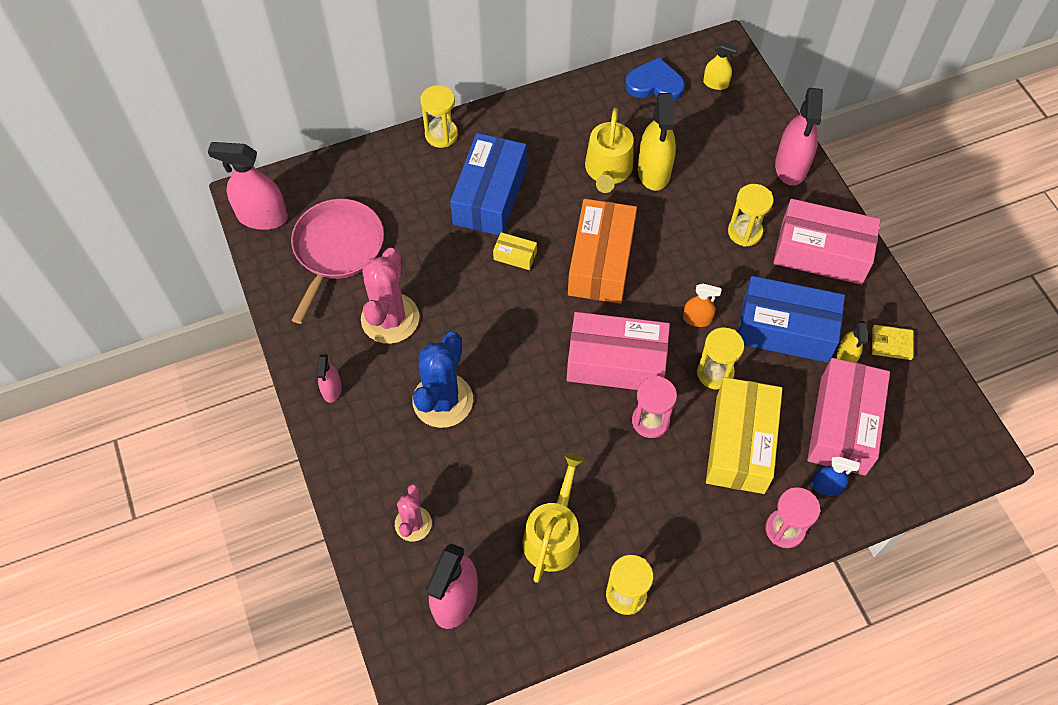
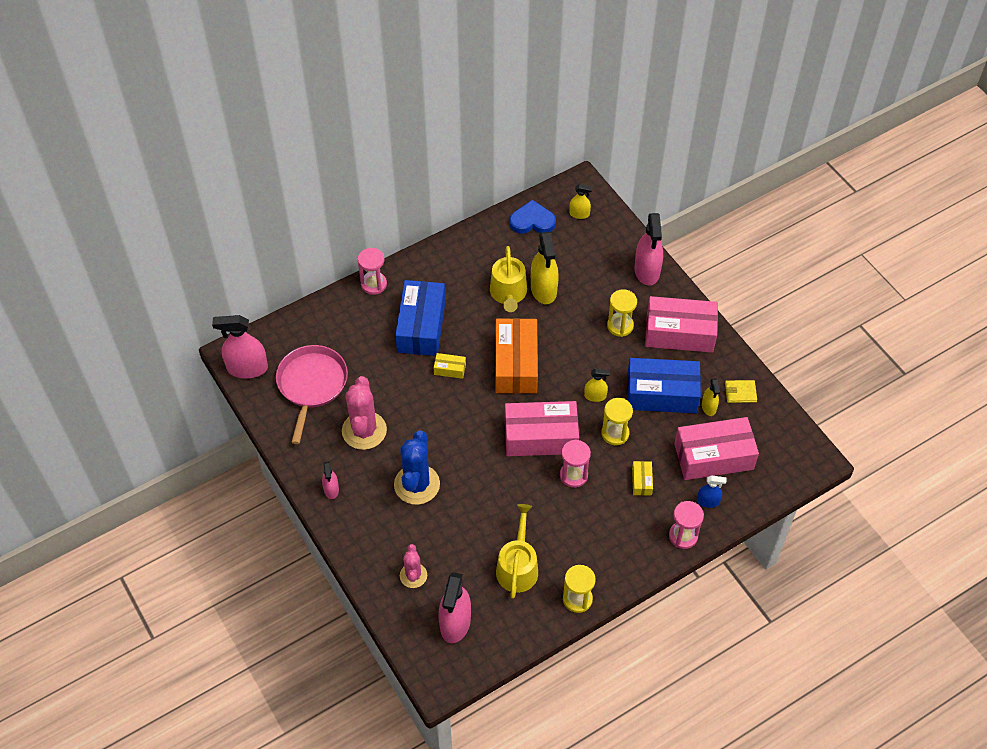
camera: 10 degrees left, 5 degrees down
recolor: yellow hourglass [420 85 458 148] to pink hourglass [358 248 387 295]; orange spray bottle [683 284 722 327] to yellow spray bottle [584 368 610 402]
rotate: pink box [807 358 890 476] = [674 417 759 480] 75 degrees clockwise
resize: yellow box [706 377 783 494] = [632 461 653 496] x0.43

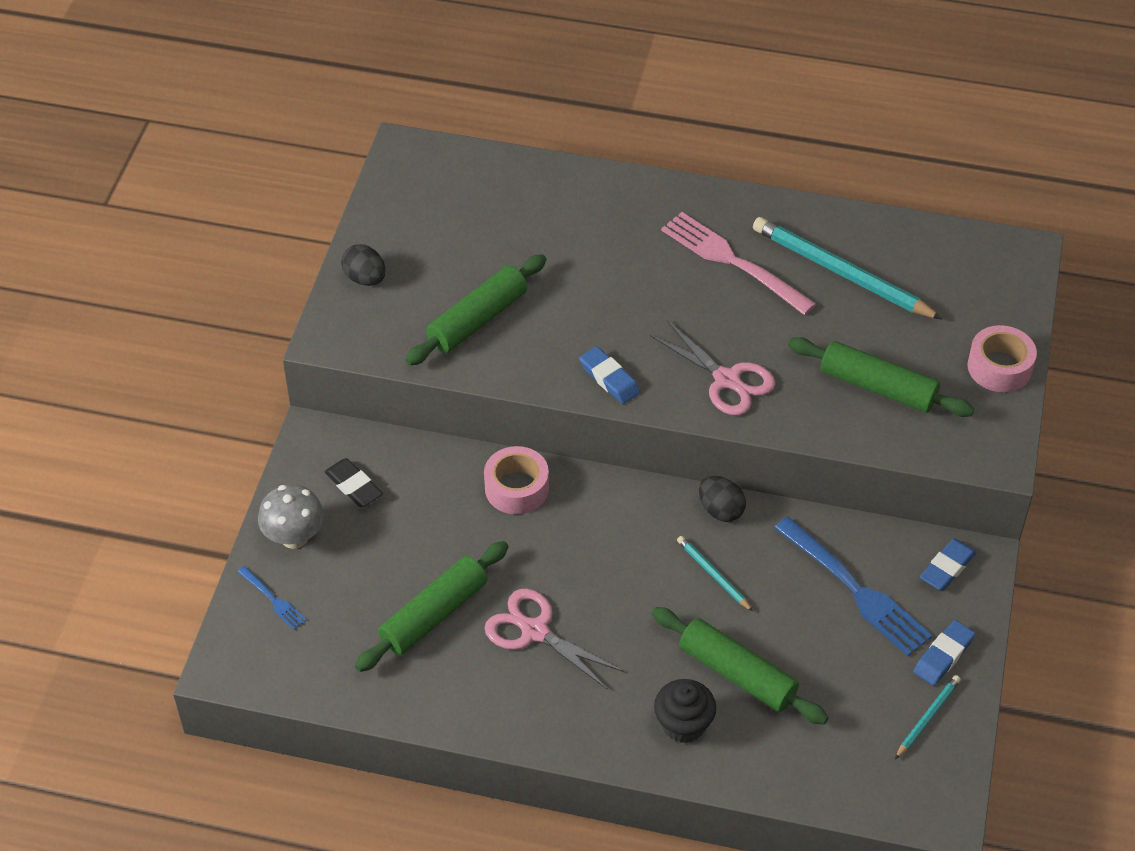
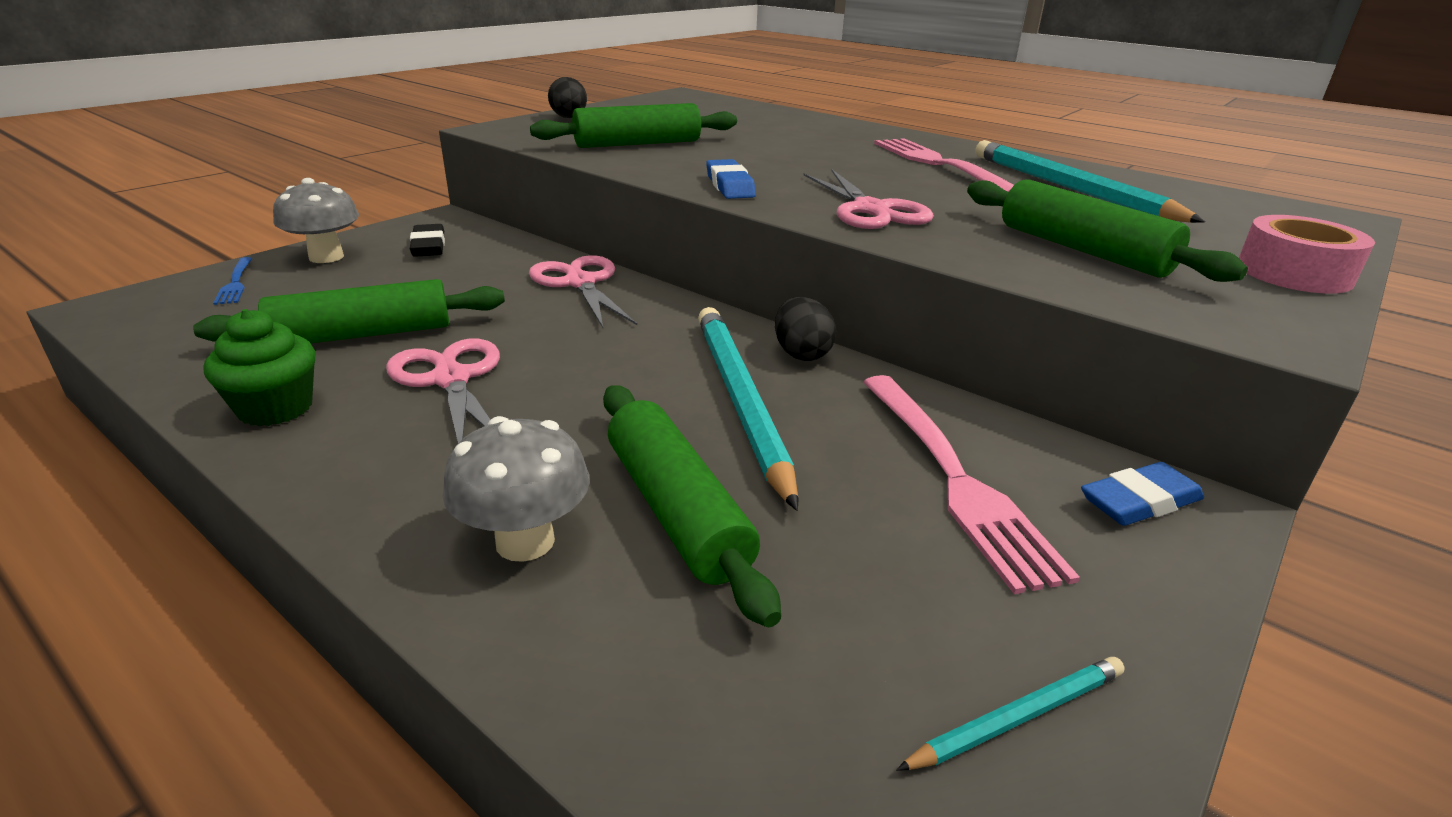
camera: 25 degrees right, 20 degrees down
delete: blue eraser [913 620 975 686]
insert: green cupcake [204 309 315 426]
replace: pink tape [484 446 549 514] to pink scissors [529 255 637 328]; black cupcake [654 679 716 743] to grey mushroom [443 416 590 562]
recolor: blue fork [774 516 933 656] to pink fork [863 375 1080 594]
resize: turquoise pencil [677 536 753 612] = [698 307 798 511] x2.08

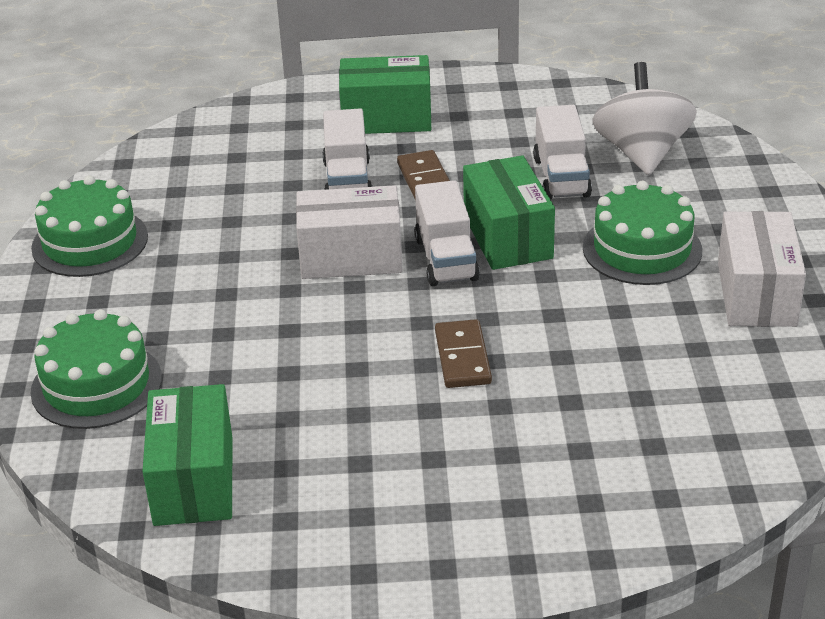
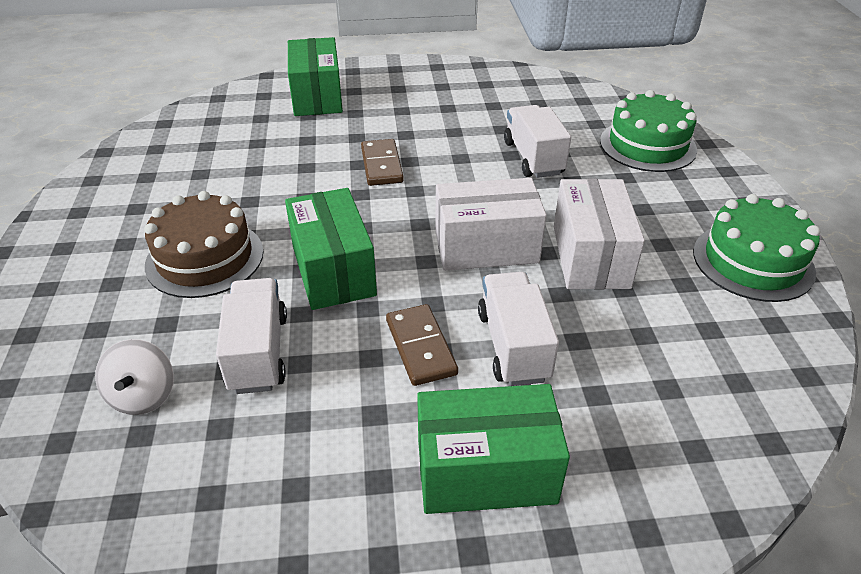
camera: 175 degrees right, 5 degrees up
move: white truck [415 180 480 286] to [504 105 571 178]; white box [718 211 806 327] to [554 179 645 289]; green box [142 384 232 526] to [288 37 343 116]
recolor: green cake [583 180 702 285] to brown cake [144 191 263 298]
resize: white spinning top [593 62 697 175] = [95 339 174 415] x0.57

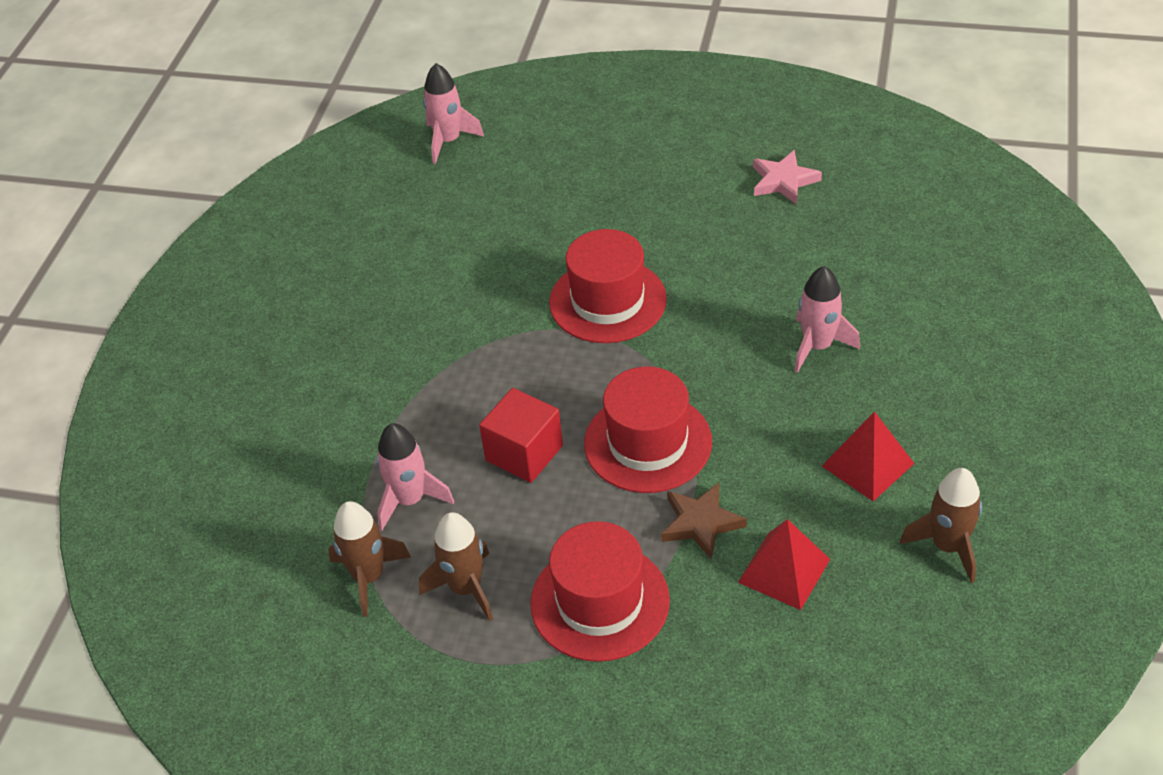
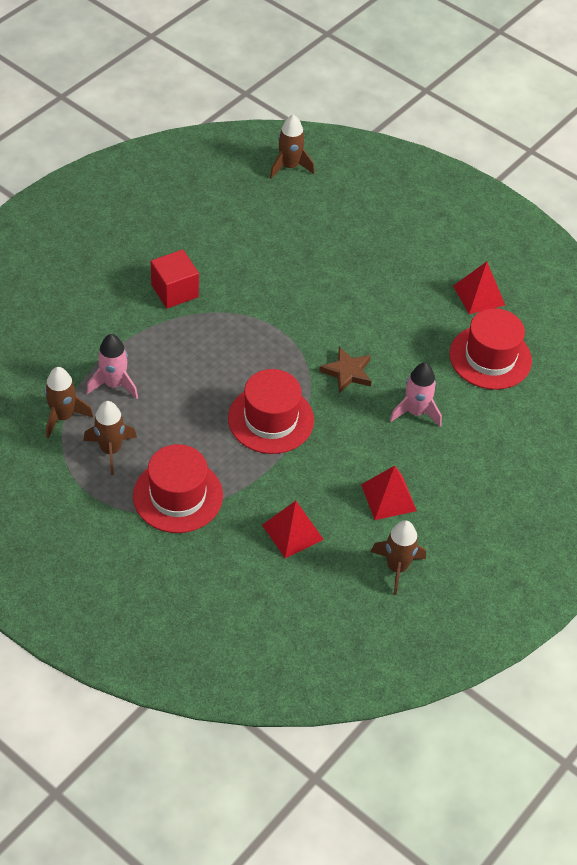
camera: 20 degrees right, 5 degrees up
move: red hat [549 229 667 343] to [449 308 532 390]; red cube [479 388 563 483] to [151 250 199 308]; brown star [661 483 747 559] to [319 347 372 393]
replace: pink star [753 150 822 205] to red pyramid [453 261 505 314]
recolor: pink rocket [423 63 484 164] to brown rocket [270 115 315 179]

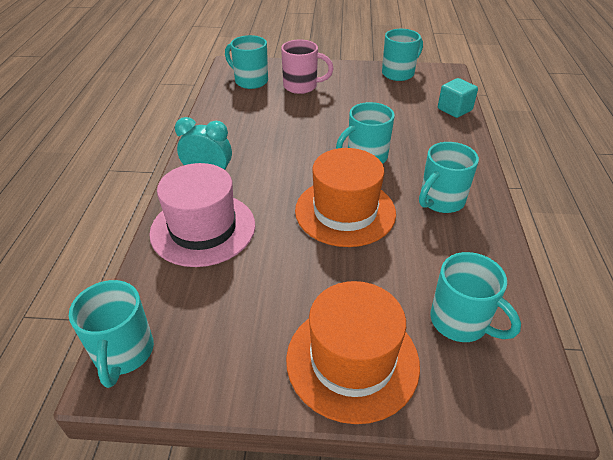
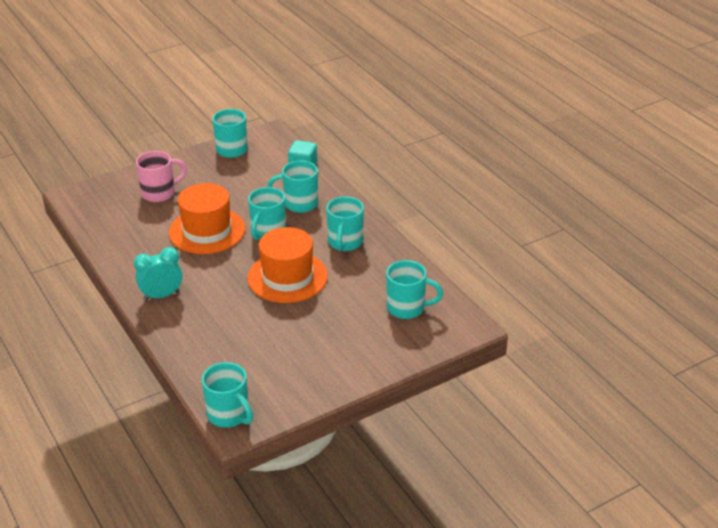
camera: 35 degrees left, 5 degrees down
delete: pink hat [149 163 255 267]
move: turquoise mug [225 35 268 89] to [267 160 318 213]; orange hat [286 281 420 424] to [169 183 245 254]

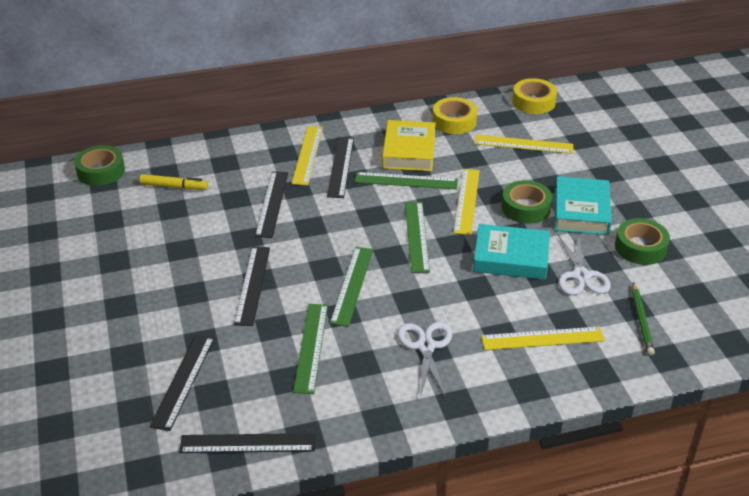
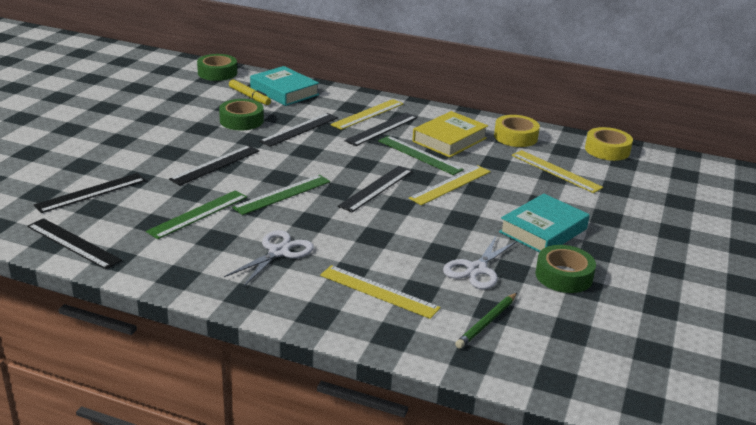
camera: 35 degrees right, 10 degrees down
move: green tape [502 180 552 224] to [219 99 264 130]; turquoise book [473 224 550 280] to [250 66 319 106]
recolor: green ruler [405 202 430 273] to black ruler [338 166 412 212]

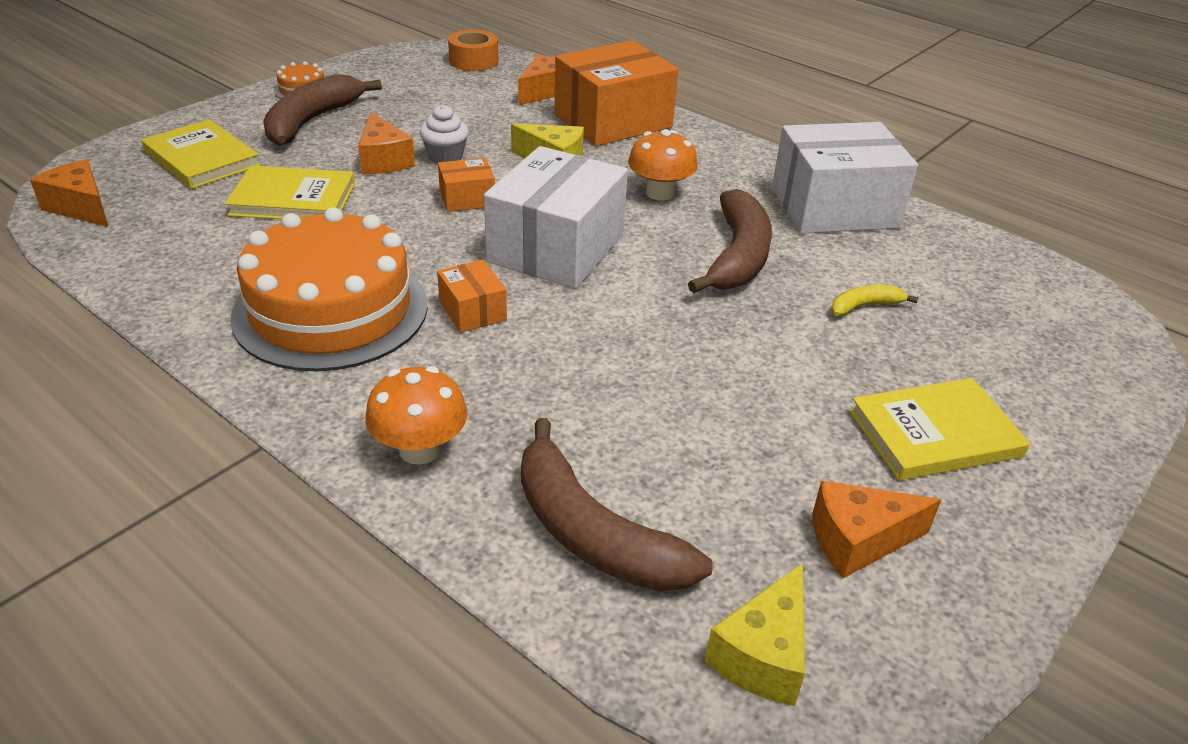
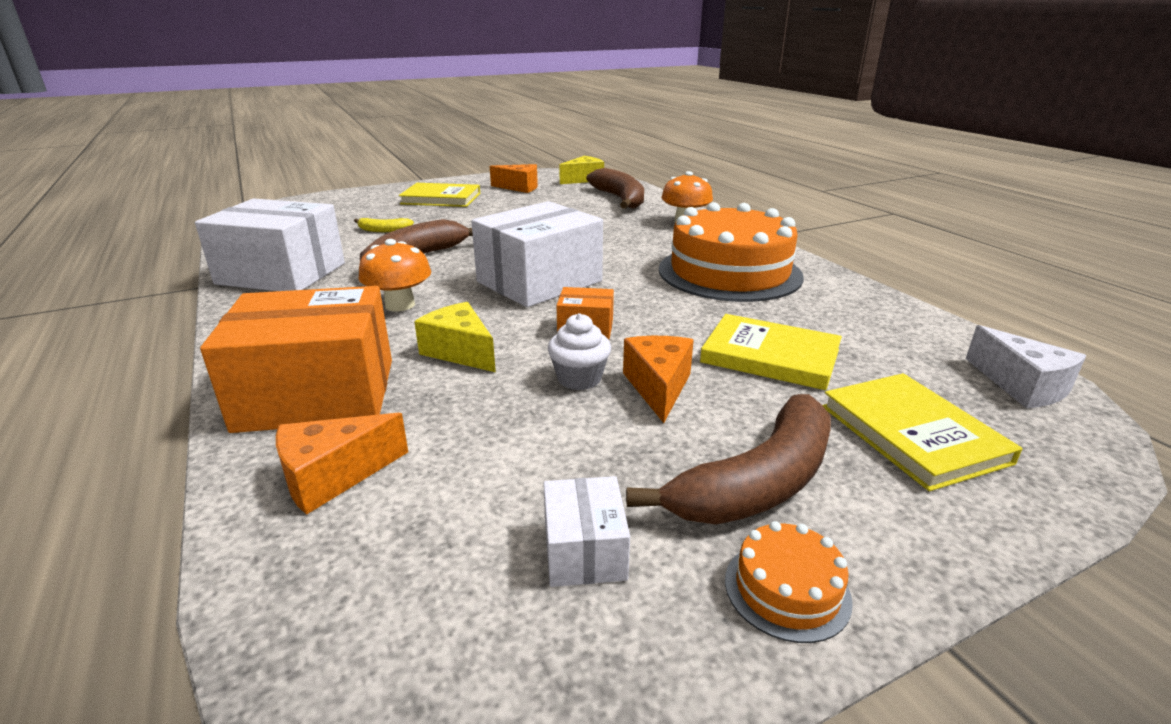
camera: 155 degrees left, 10 degrees down
delete: orange tape [448 30 499 71]; orange box [437 260 507 333]
insert: white box [543 476 630 587]
recolor: orange cheese [30 159 108 227] to white cheese [966 325 1086 408]

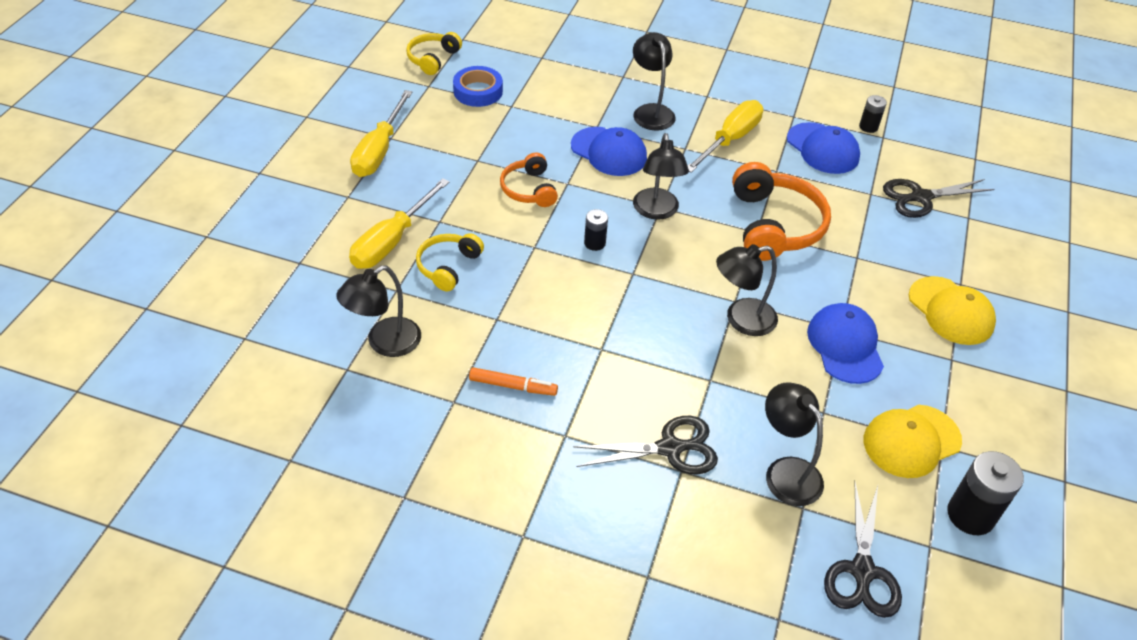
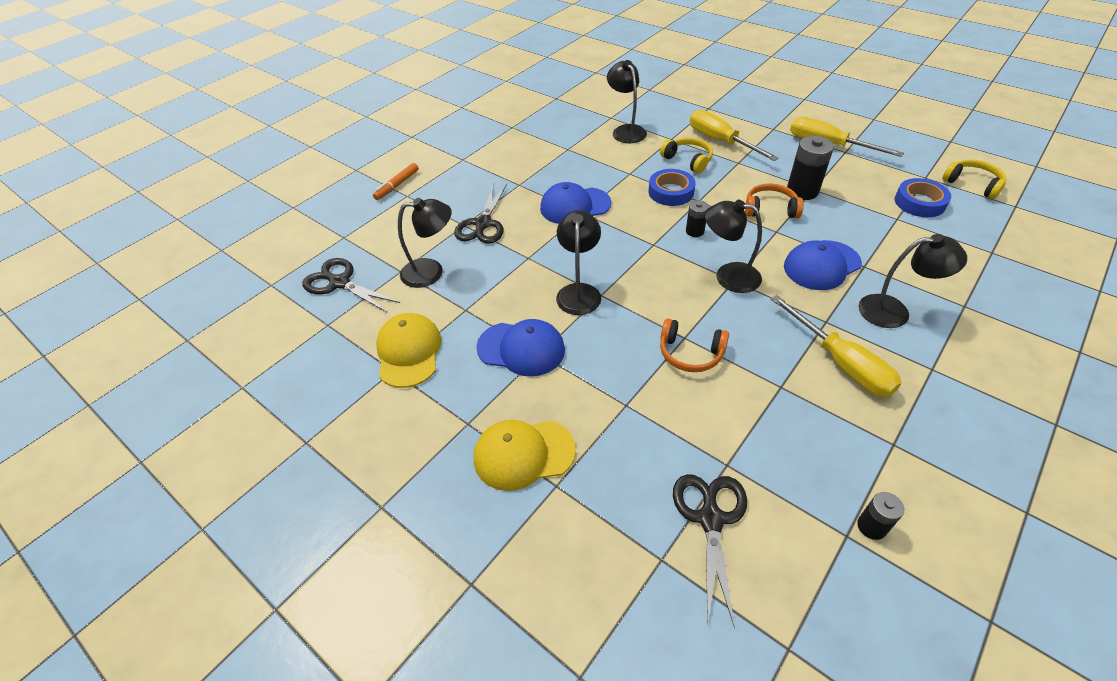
camera: 115 degrees right, 0 degrees up
insert: blue tape [648 169 695 206]
move: blue cap [787 122 860 174] to [540 182 611 224]; orange marker [469 367 558 396] to [373 163 419 200]; black battery [947 451 1024 535] to [787 136 834 200]
resize: orange headphones [732 162 831 261] = [660 319 729 372] x0.58

